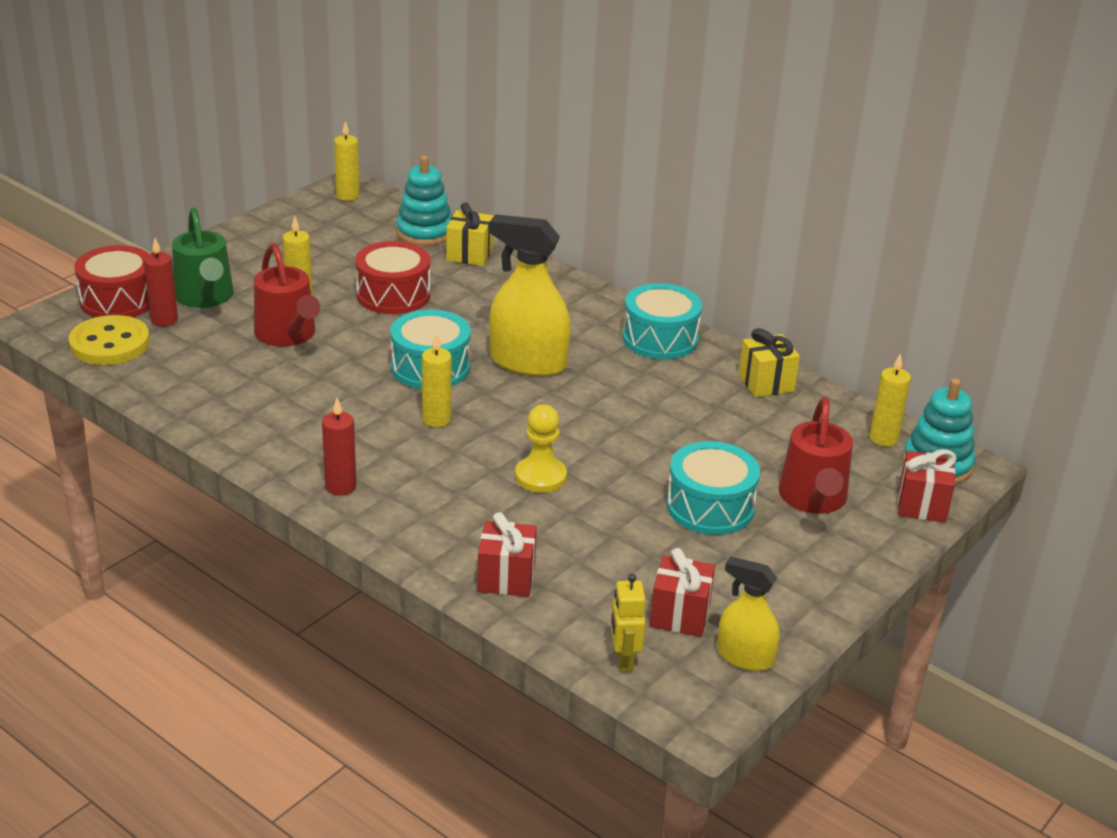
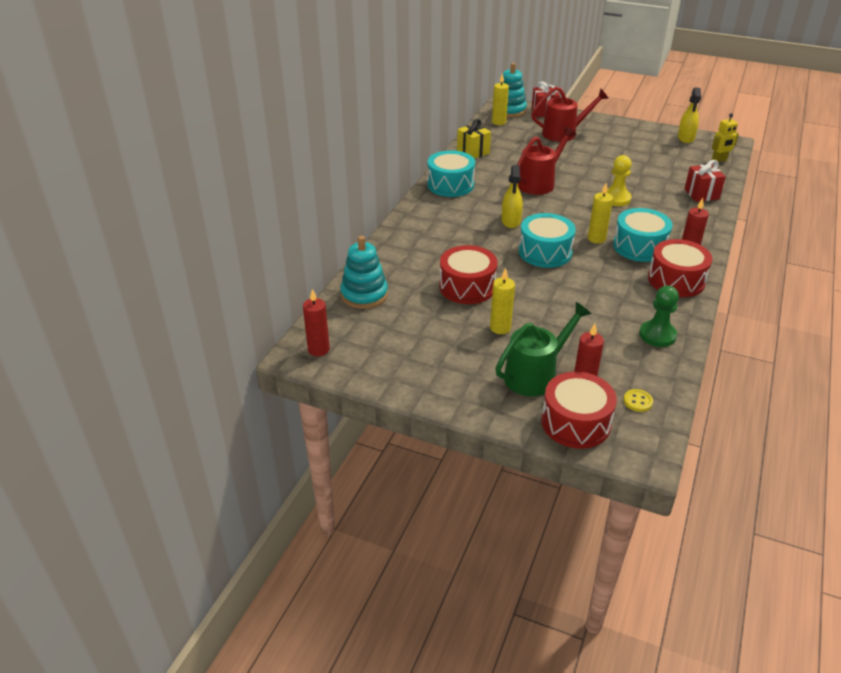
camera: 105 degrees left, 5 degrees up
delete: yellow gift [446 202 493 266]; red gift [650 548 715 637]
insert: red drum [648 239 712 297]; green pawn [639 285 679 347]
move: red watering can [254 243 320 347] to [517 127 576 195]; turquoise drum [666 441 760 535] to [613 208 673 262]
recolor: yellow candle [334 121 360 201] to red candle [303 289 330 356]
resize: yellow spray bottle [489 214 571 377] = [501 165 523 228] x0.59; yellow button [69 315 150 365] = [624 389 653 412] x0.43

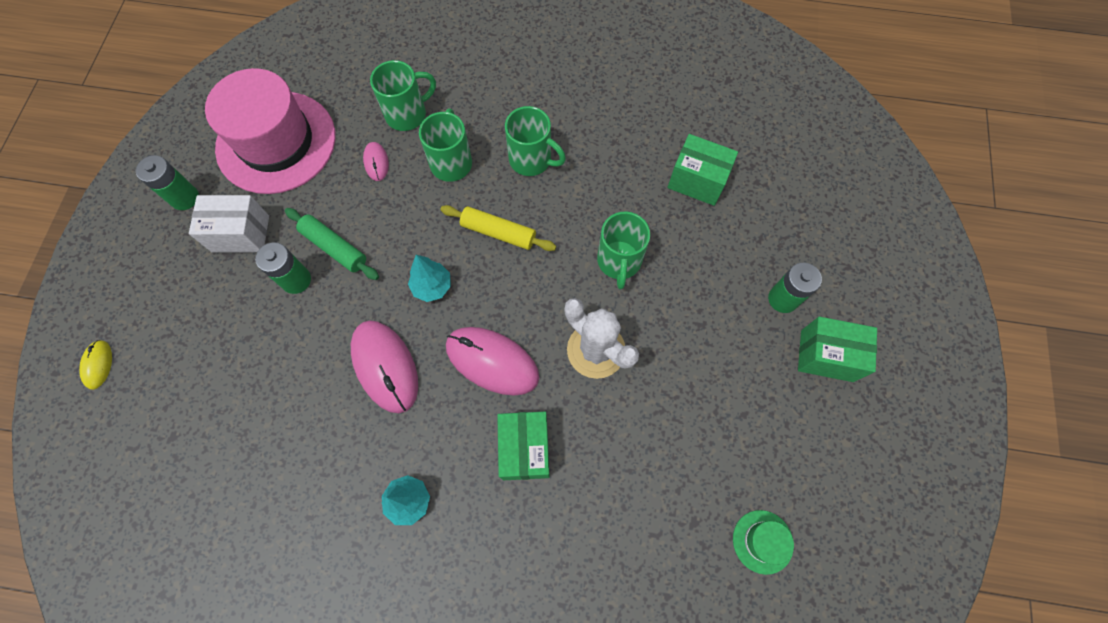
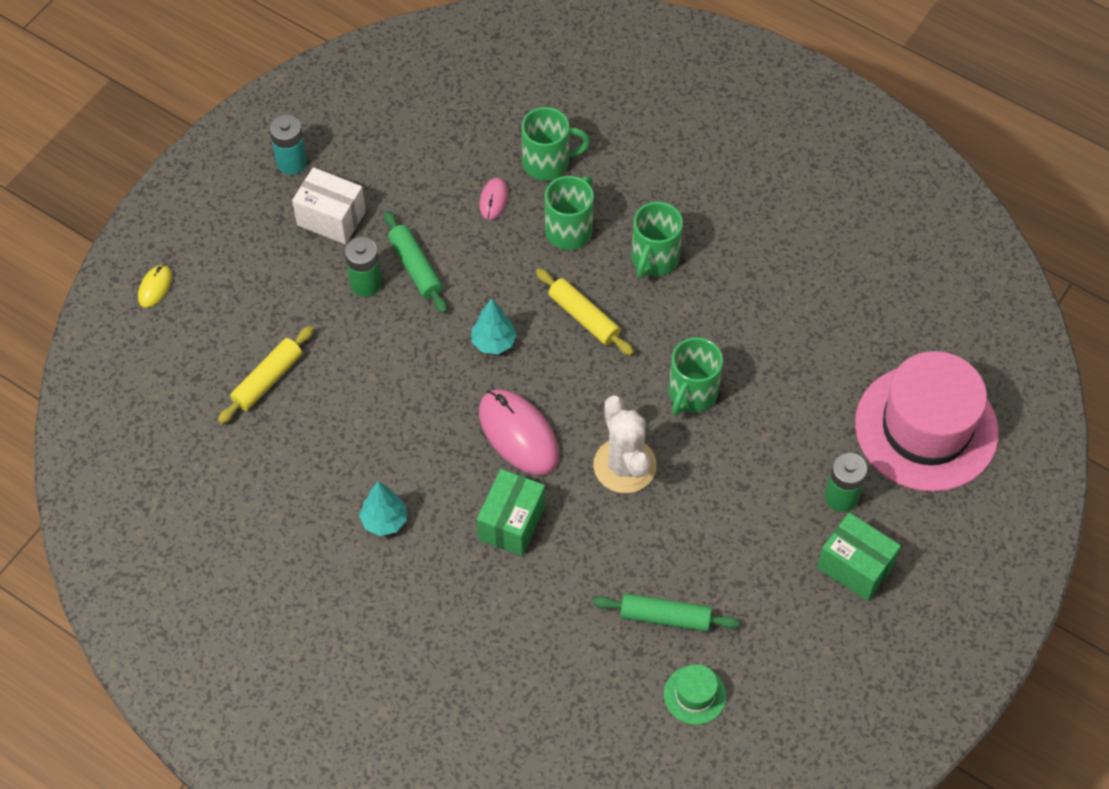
camera: 25 degrees right, 10 degrees down
delete: green box [668 134 738 206]; pink mouse [351 320 418 413]
insert: yellow rolling pin [218 326 314 424]; green rolling pin [593 593 740 632]
move: pink hat [205 68 336 194] to [855 351 999 492]
recolor: green battery [136 155 199 210] to turquoise battery [269 115 307 175]
rotate: green mug [505 106 566 176] = [631 202 683 279] 60 degrees clockwise

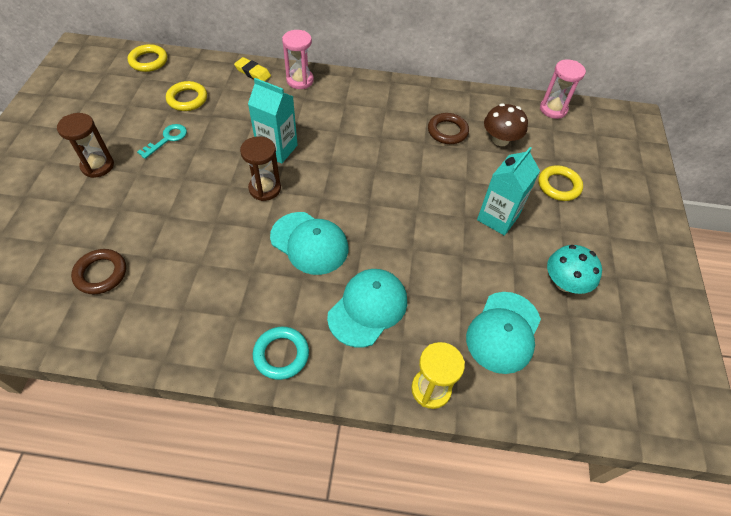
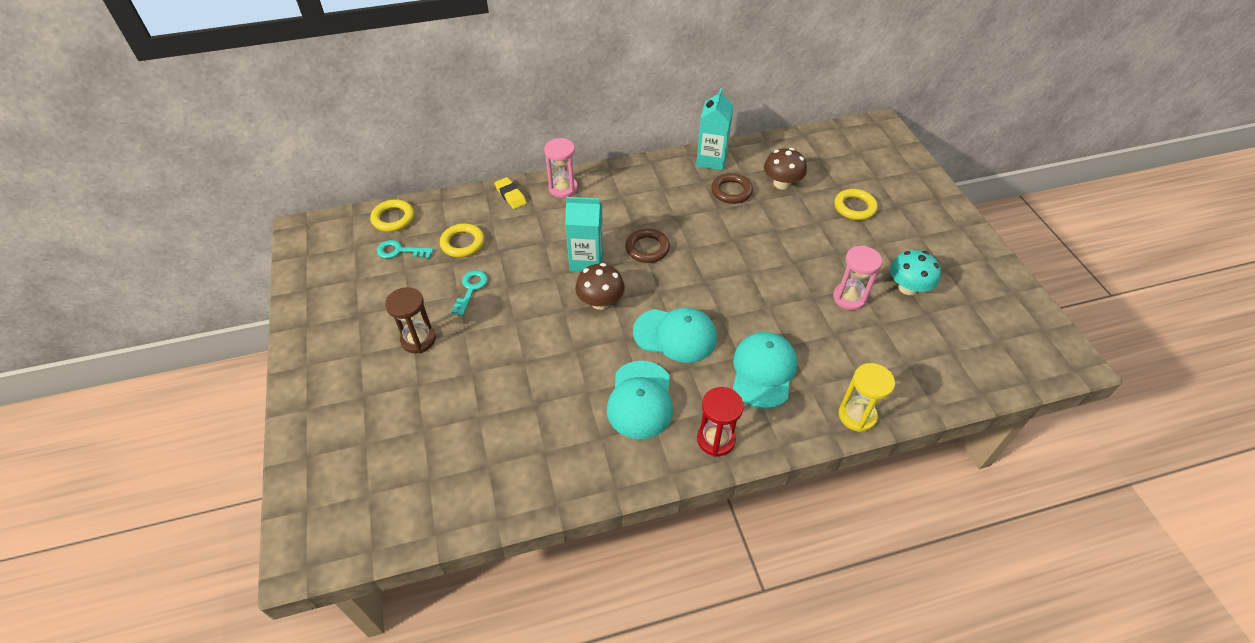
camera: 20 degrees left, 5 degrees down
insert: turquoise key [377 240 434 258]
move: pink hourglass [540 60 586 119] to [833 246 882 310]; turquoise carton [477 147 540 236] to [696 88 734 170]; brown ring [71 249 126 294] to [625 228 670 263]; turquoise cap [466 292 541 374] to [607 361 673 439]
replace: brown hourglass [240 136 281 201] to brown mushroom [575 263 625 310]; turquoise ring [253 327 309 380] to red hourglass [697 387 744 457]
rotate: yellow eraser [234 57 271 81] = [495 177 527 209] 45 degrees clockwise

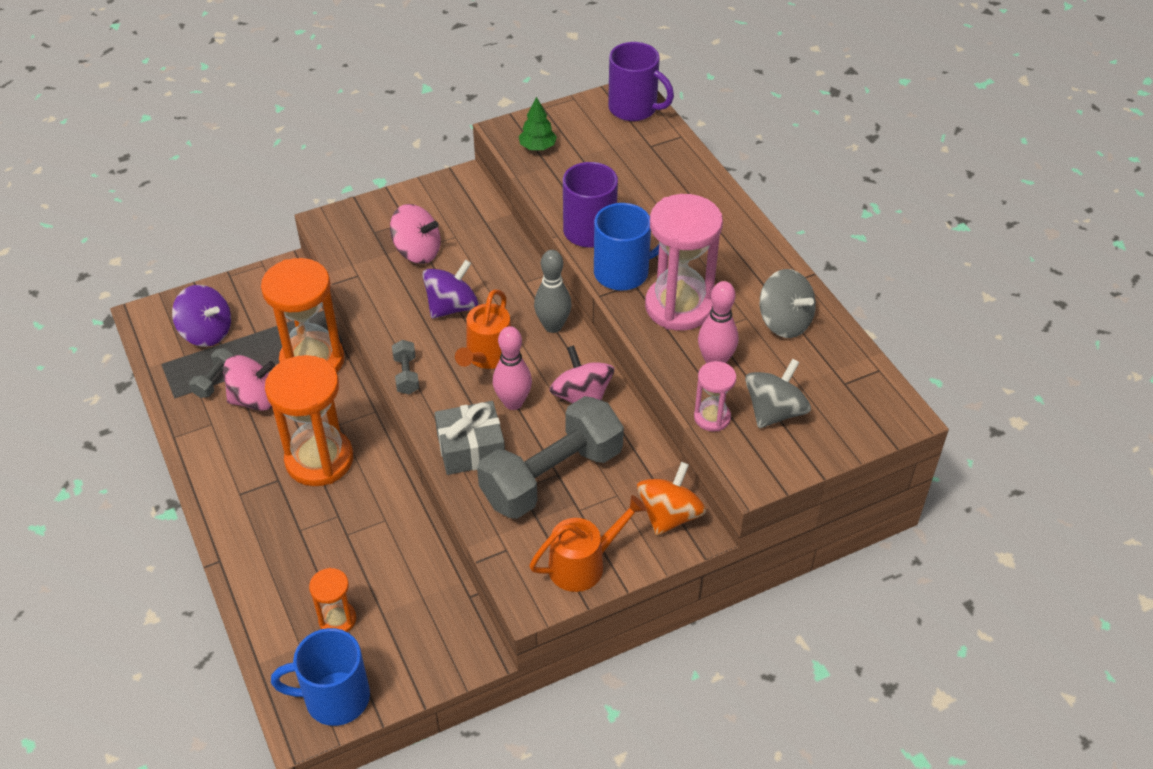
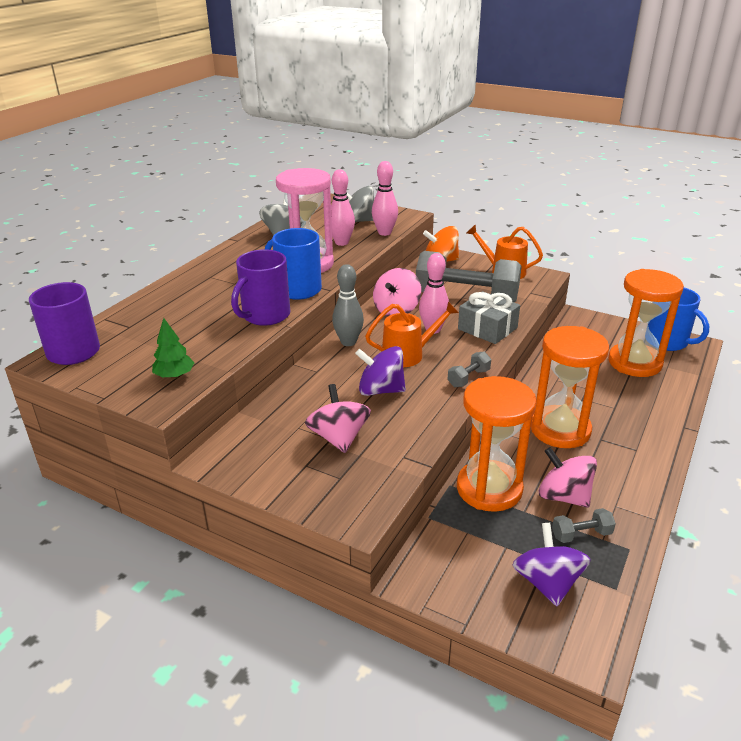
camera: 125 degrees left, 15 degrees down
replace: pink hourglass [694 361 736 432] to pink bowling pin [372 161 398 236]
resize: orange hourglass [309 568 356 632] = [608 269 684 377] x1.99

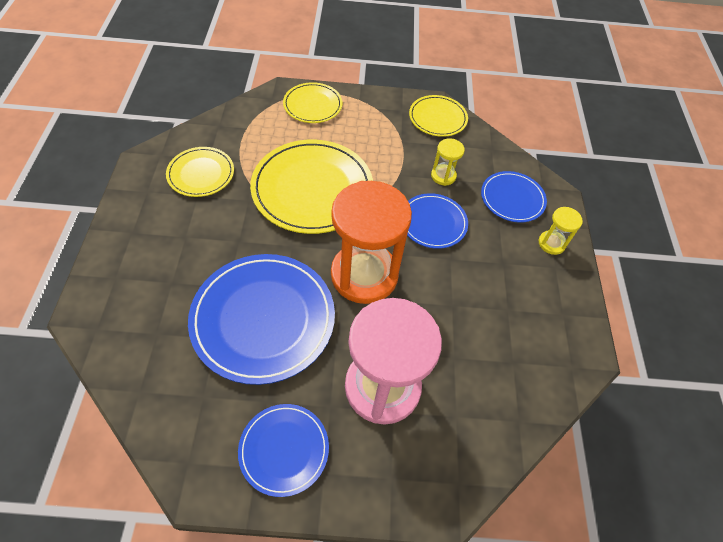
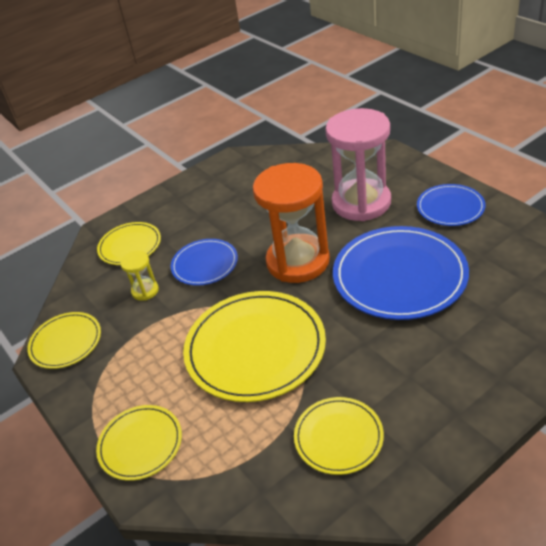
camera: 120 degrees left, 15 degrees down
delete: yellow hourglass [539 207 583 255]
recolor: blue plate [481 171 547 222] to yellow plate [97 222 161 265]

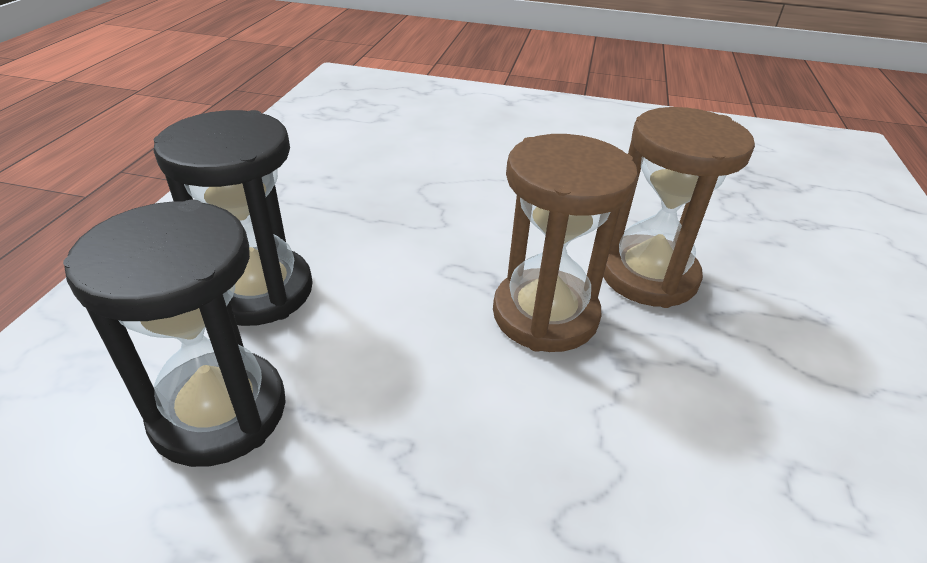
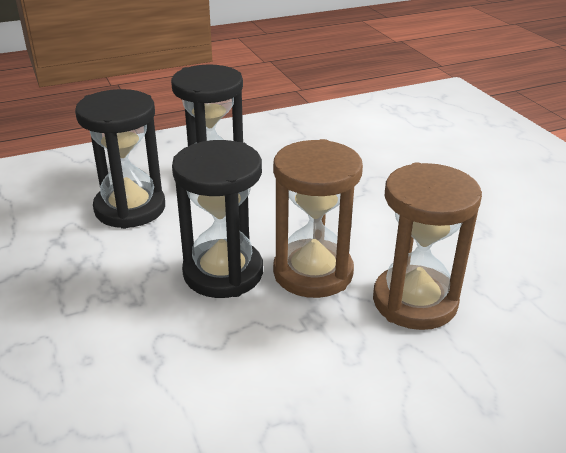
camera: 55 degrees right, 5 degrees down
insert: black hourglass [172 140 263 298]

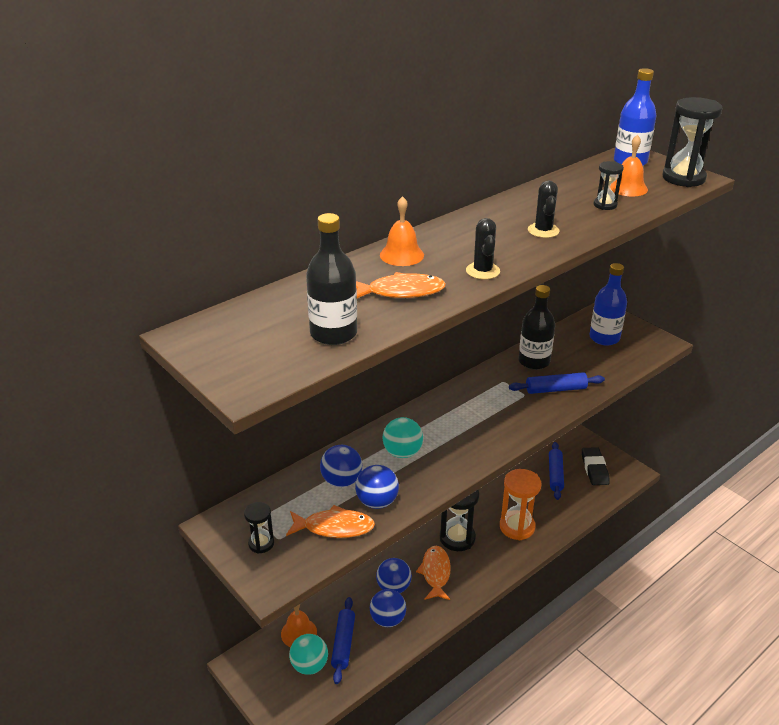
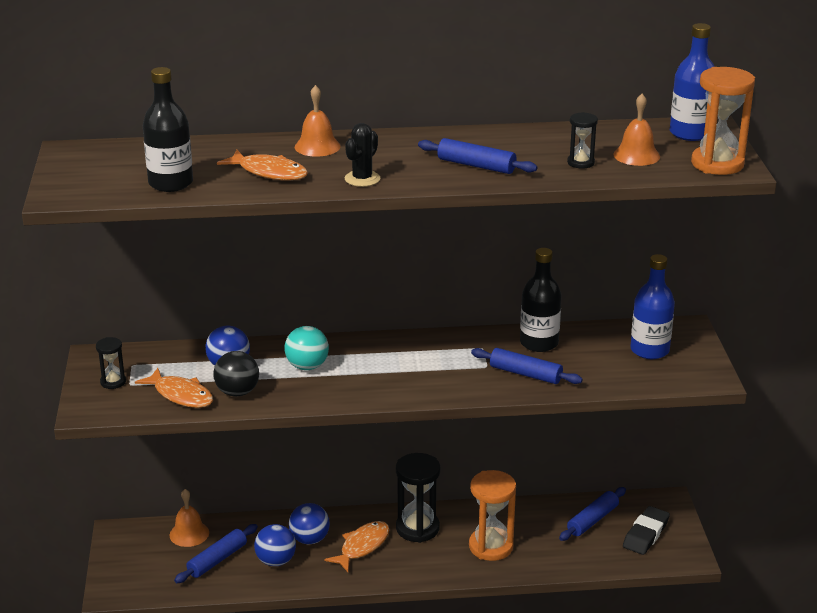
camera: 35 degrees right, 5 degrees down
delete: turquoise ball [289 634 328 675]
replace: black cactus [528 181 560 238] to blue rolling pin [418 138 538 174]
recolor: black hourglass [662 97 722 187] to orange hourglass [691 67 755 175]; blue ball [355 465 399 509] to black ball [213 351 259 397]

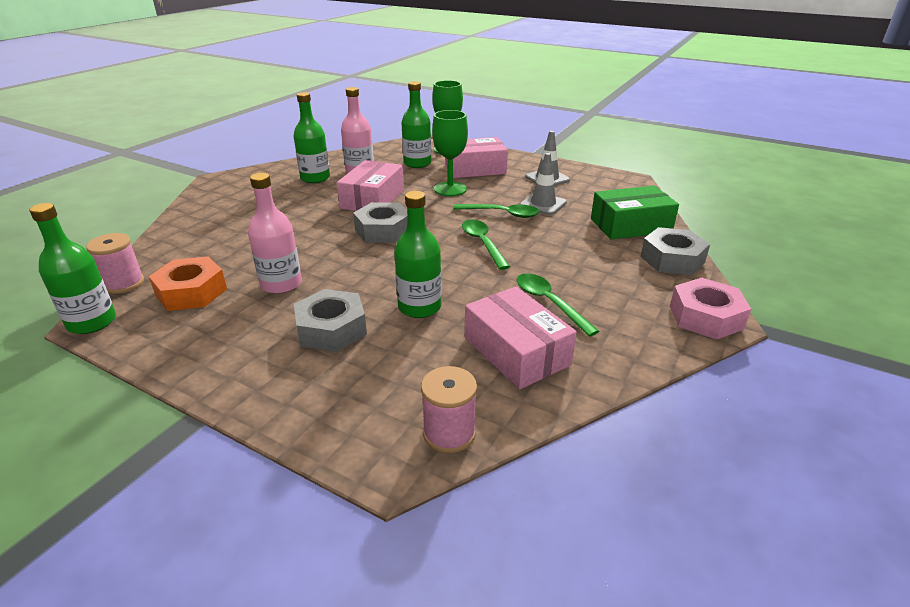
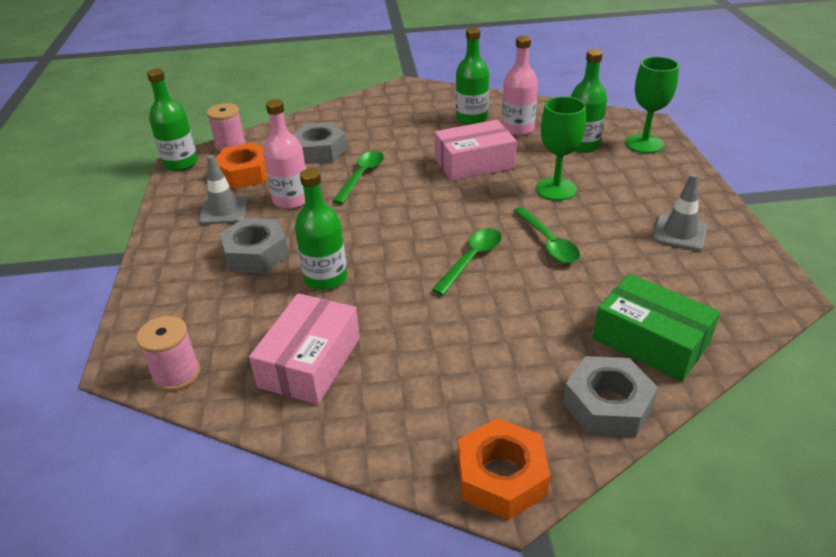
camera: 55 degrees right, 5 degrees up
delete: pink box [445 137 508 178]
move: grey traffic cone [520 153 567 215] to [199 155 249 225]; grey nut [353 202 408 243] to [293 122 347 164]; green spoon [517 273 599 337] to [333 151 384 204]
recolor: pink nut [670 278 751 340] to orange nut [458 418 550 520]

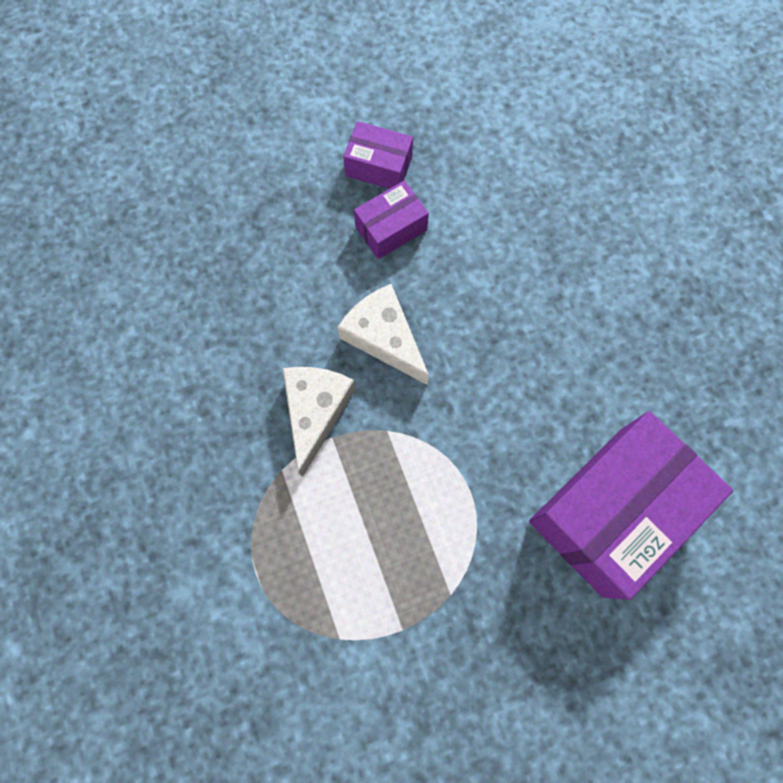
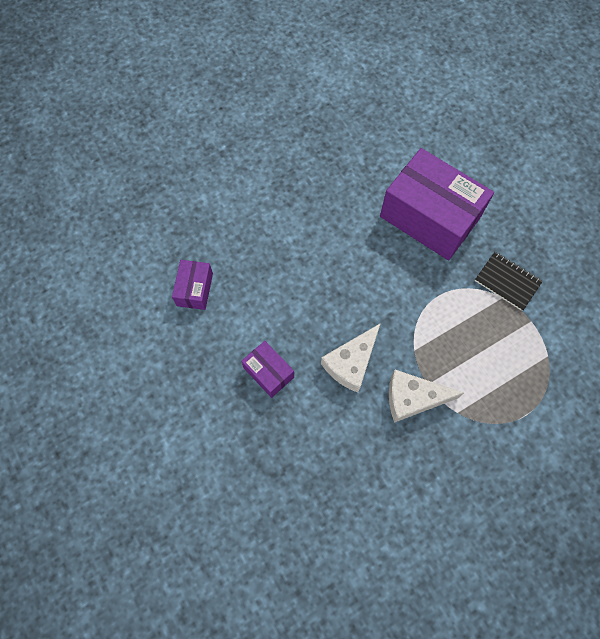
camera: 100 degrees left, 5 degrees down
insert: black notebook [475 252 543 311]
move: purple box [343 121 413 189] to [172 260 213 310]

